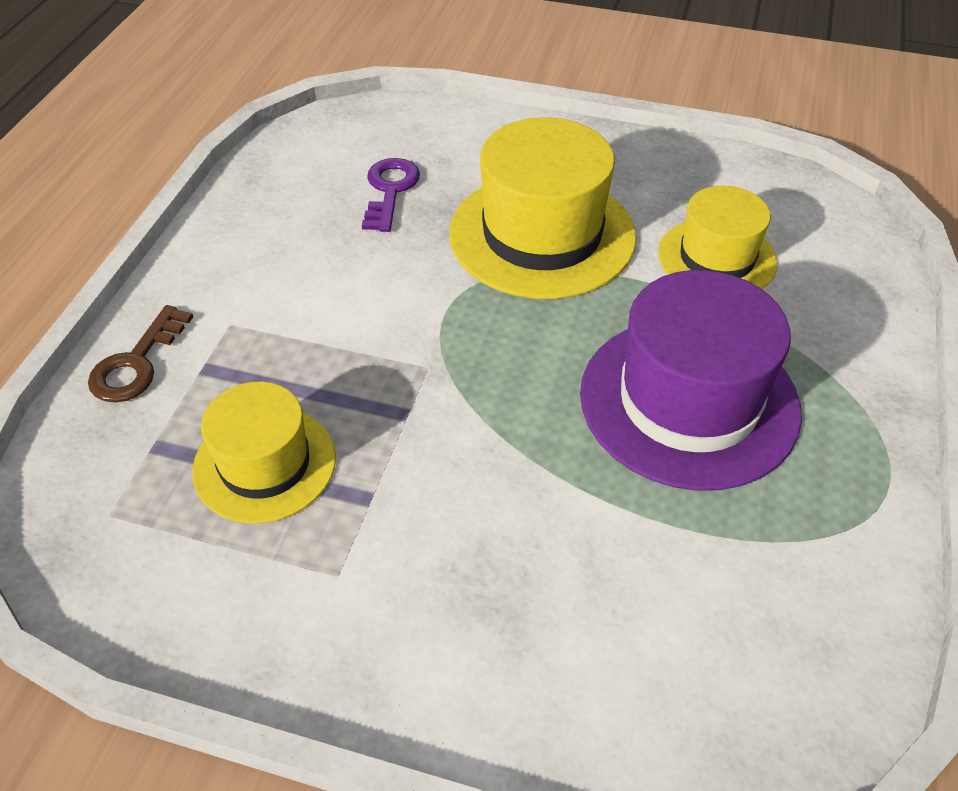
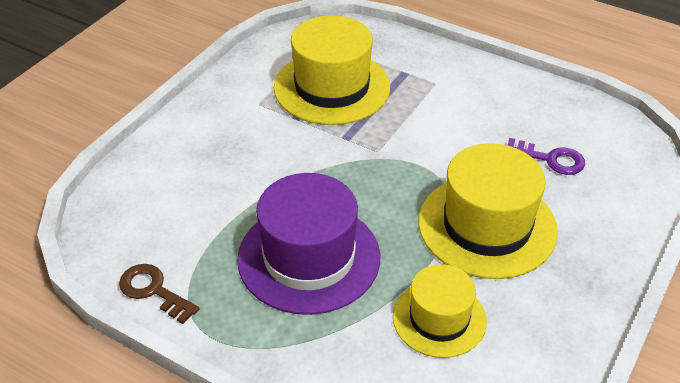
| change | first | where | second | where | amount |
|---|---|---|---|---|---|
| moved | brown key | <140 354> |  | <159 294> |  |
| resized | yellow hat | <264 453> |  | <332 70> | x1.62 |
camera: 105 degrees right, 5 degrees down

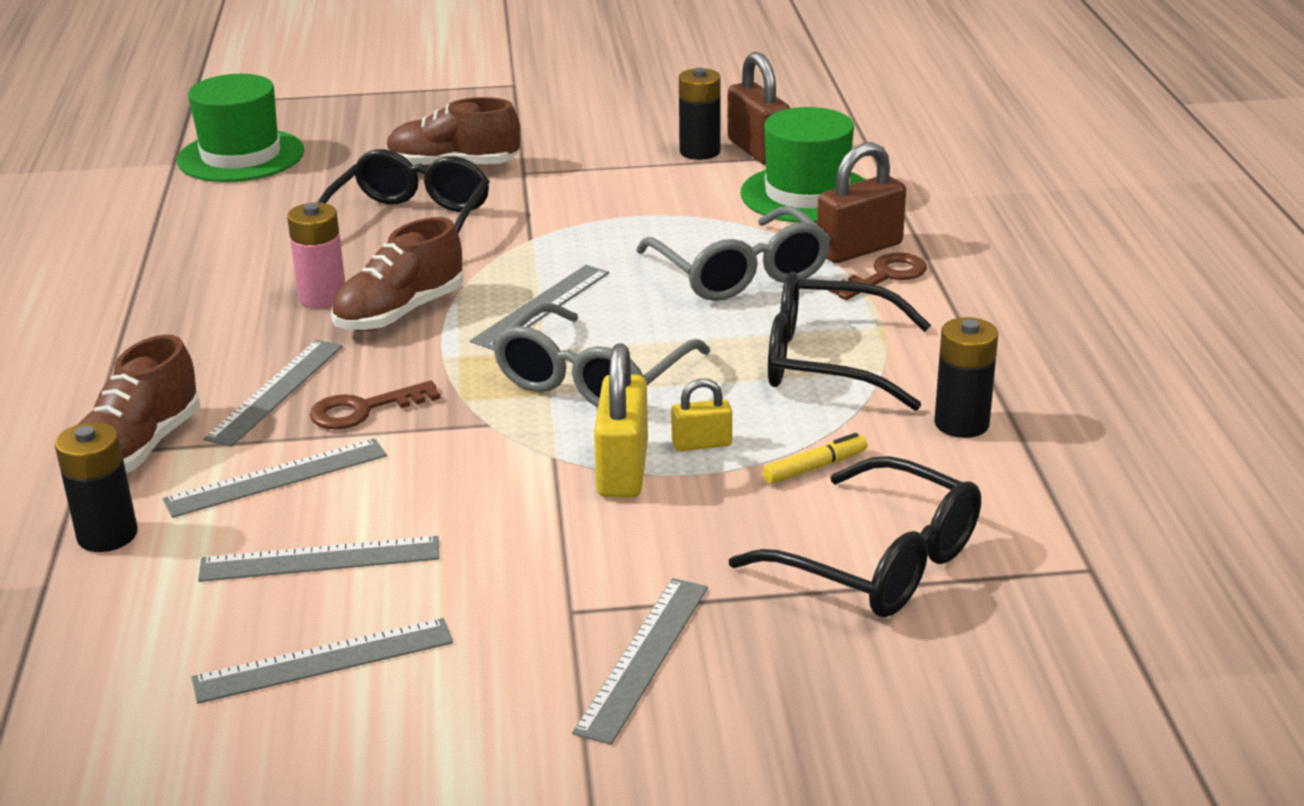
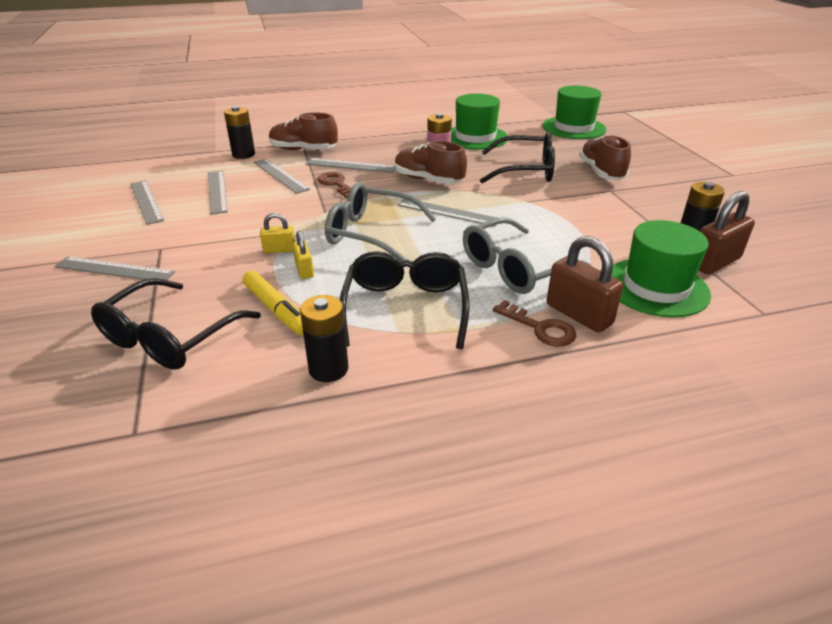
| change | first | where | second | where | amount |
|---|---|---|---|---|---|
| resized | yellow padlock | <621 420> |  | <277 233> | x0.55 |
| resized | yellow marker | <815 458> |  | <273 303> | x1.55 |
| added |  |  | green hat | <479 122> |  |
camera: 80 degrees right, 5 degrees up

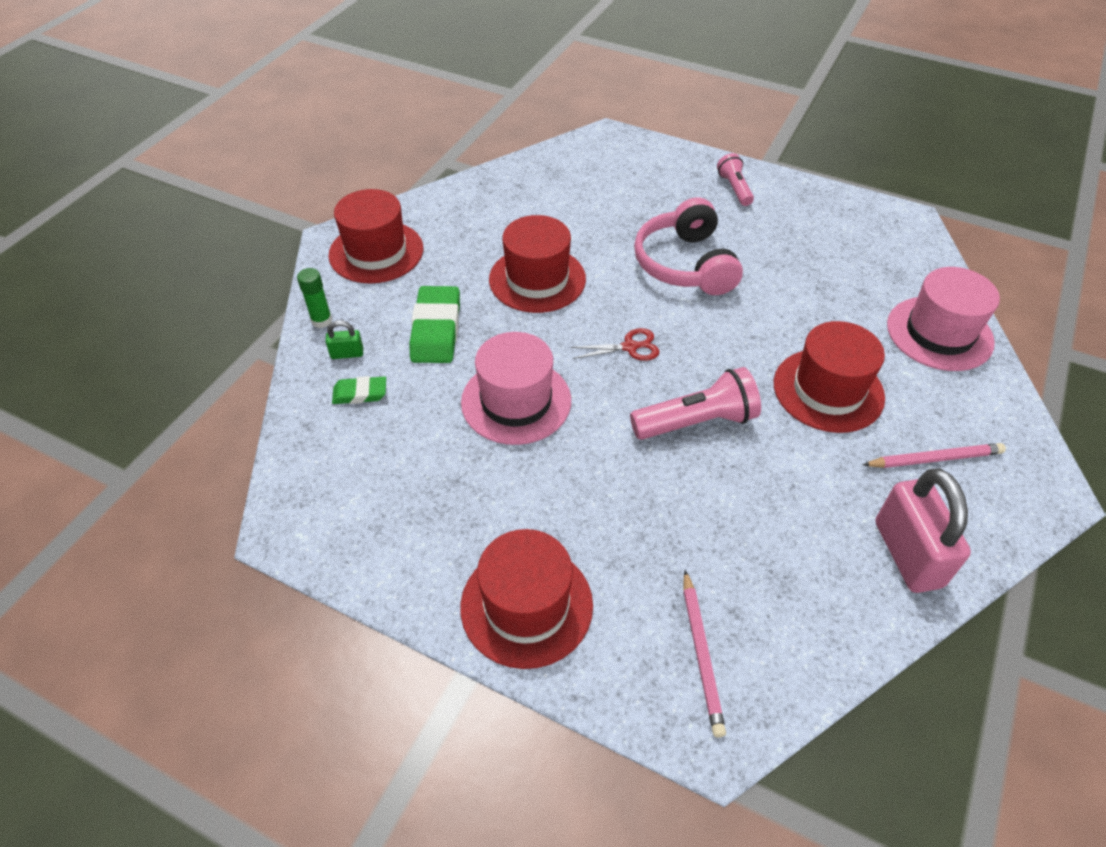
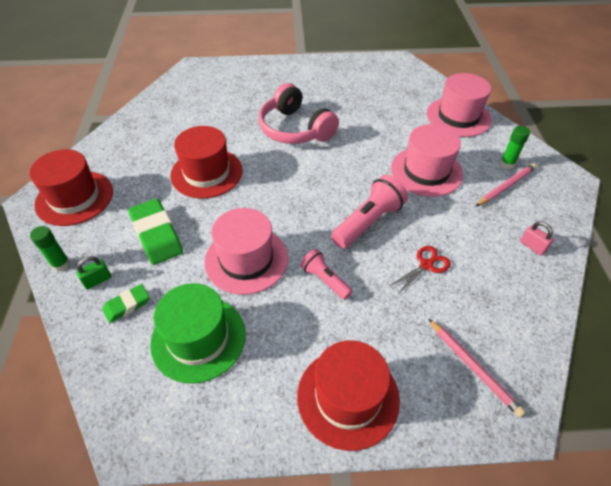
| change | first | where | second | where | amount |
|---|---|---|---|---|---|
| moved | red scissors | <615 344> |  | <420 270> |  |
| moved | pink flashlight | <735 179> |  | <326 274> |  |
| recoloured | red hat | <829 377> | pink hat | <427 160> |  |
| resized | pink padlock | <923 530> |  | <537 238> | x0.44 |
| added |  |  | green hat | <198 333> |  |
| added |  |  | green glue stick | <515 147> |  |
camera: 30 degrees left, 0 degrees up

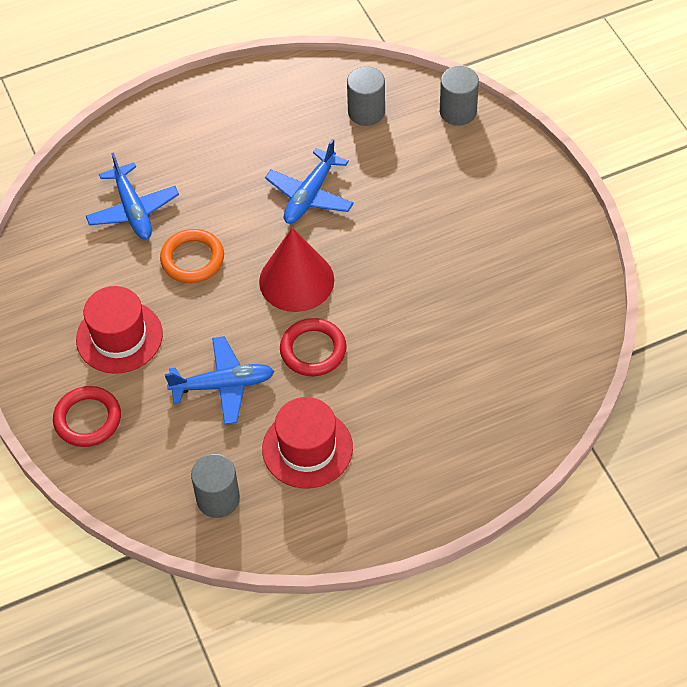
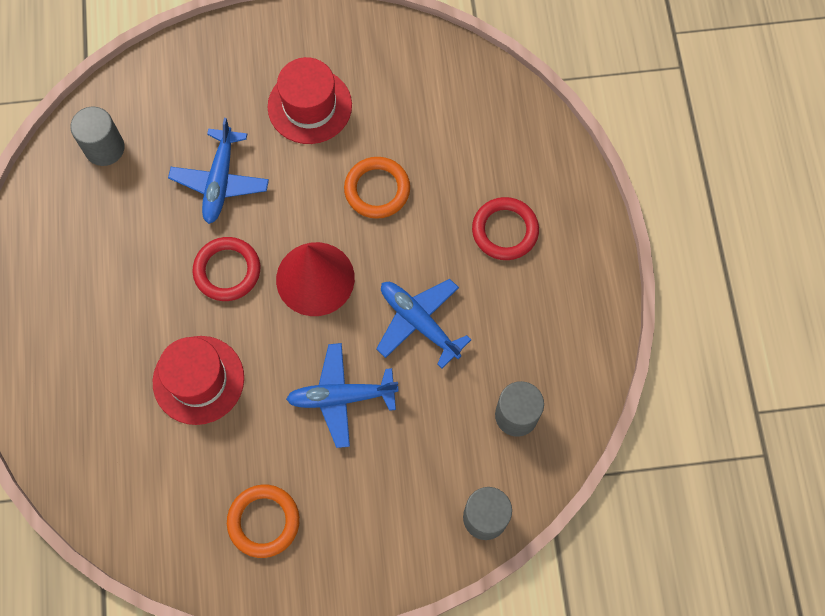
| change | first | where | second | where | amount |
|---|---|---|---|---|---|
| moved | red ring | <87 416> |  | <505 228> |  |
| moved | blue plane | <132 196> |  | <342 395> |  |
| moved | red hat | <307 443> |  | <198 380> |  |
| added |  |  | orange ring | <263 521> |  |
camera: 105 degrees right, 15 degrees up

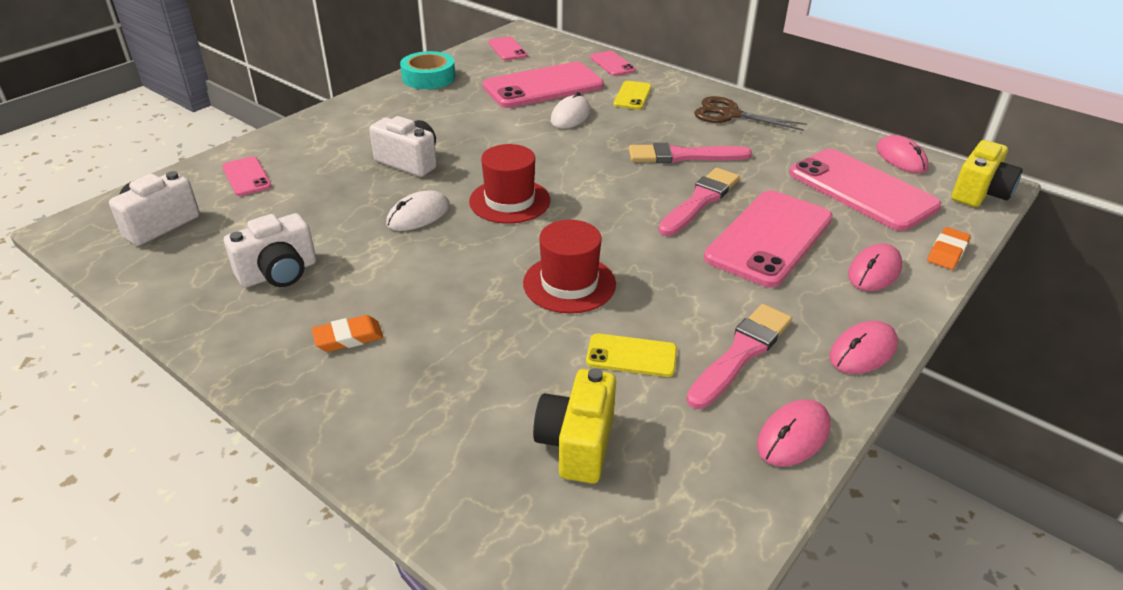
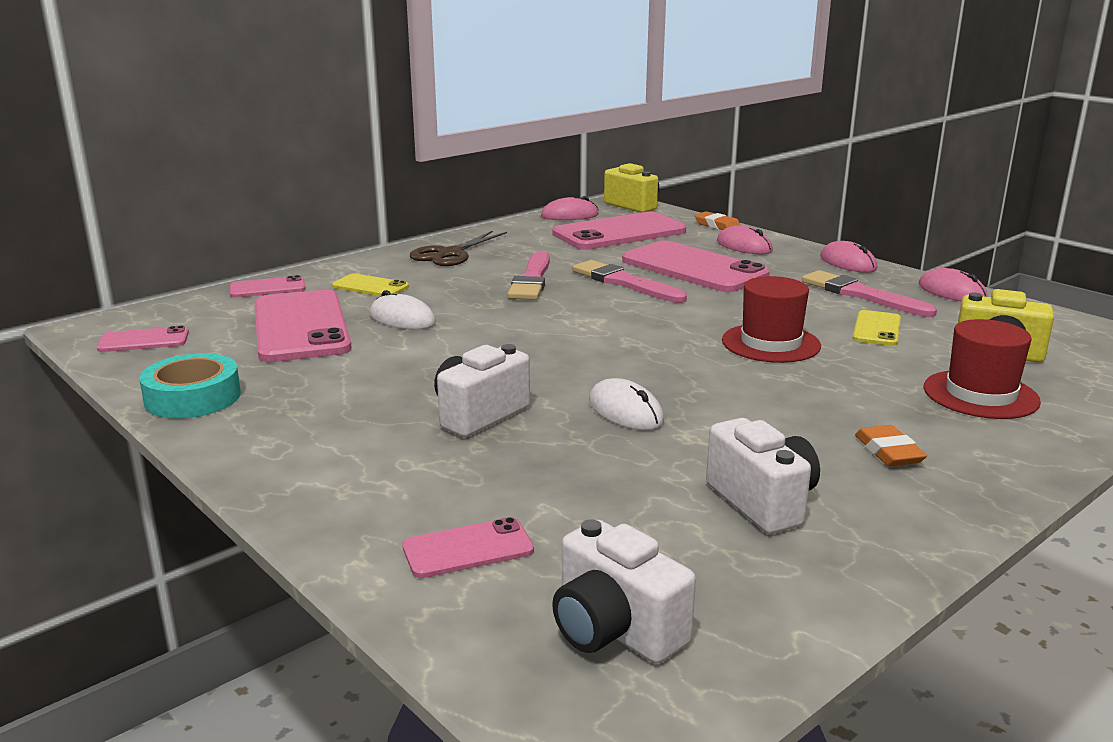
| change | first | where | second | where | amount |
|---|---|---|---|---|---|
| moved | red hat | <509 184> |  | <982 369> |  |
camera: 80 degrees left, 15 degrees down

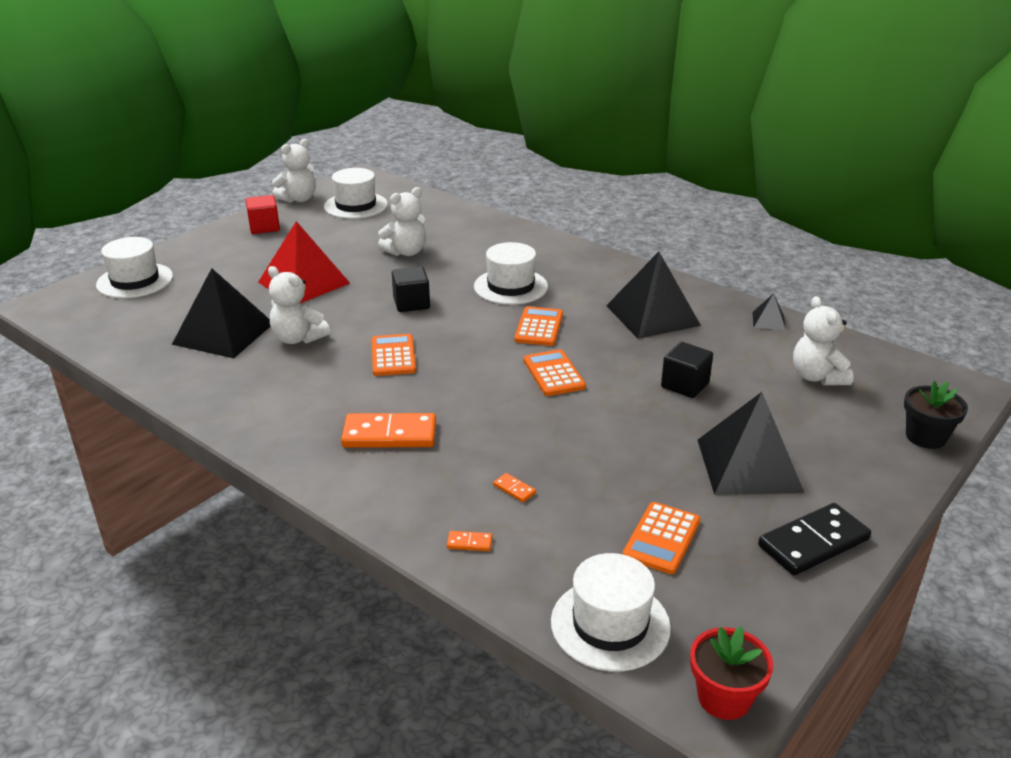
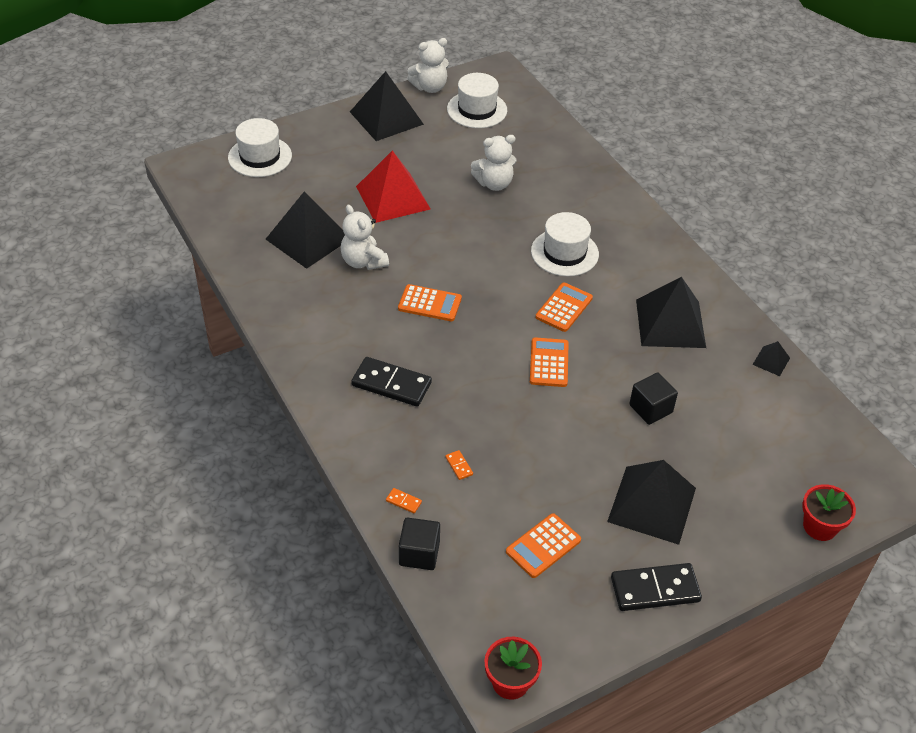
| change | first | where | second | where | amount |
|---|---|---|---|---|---|
| replaced | red cube | <263 214> | black pyramid | <387 106> |  |
| recoloured | orange domino | <388 430> | black domino | <391 382> |  |
| turned | orange calculator | <393 355> |  | <430 302> | 90 degrees clockwise |
| moved | black cube | <411 289> |  | <419 543> |  |
| removed | white hat | <611 612> |  |  |  |
| removed | white teddy bear | <823 340> |  |  |  |
| recoloured | black flower pot | <936 415> | red flower pot | <829 512> |  |
camera: 20 degrees right, 15 degrees up

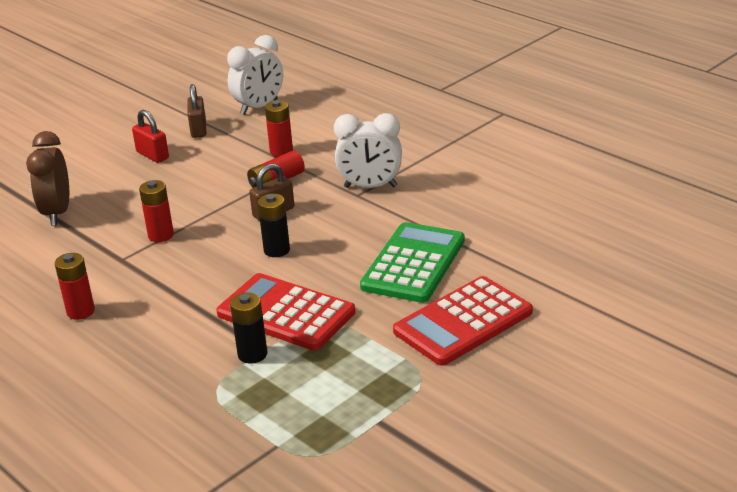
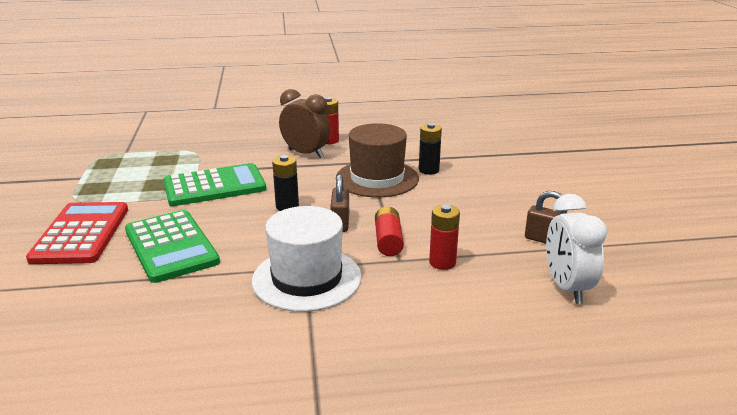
| change | first | where | second | where | amount |
|---|---|---|---|---|---|
| moved | brown clock | <47 178> |  | <304 123> |  |
| removed | red padlock | <150 136> |  |  |  |
| replaced | red battery | <156 211> | brown hat | <377 160> |  |
| recoloured | red calculator | <286 312> | green calculator | <214 184> |  |
| moved | black battery | <248 328> |  | <430 149> |  |
| replaced | white clock | <368 150> | white hat | <307 259> |  |
camera: 125 degrees right, 5 degrees down

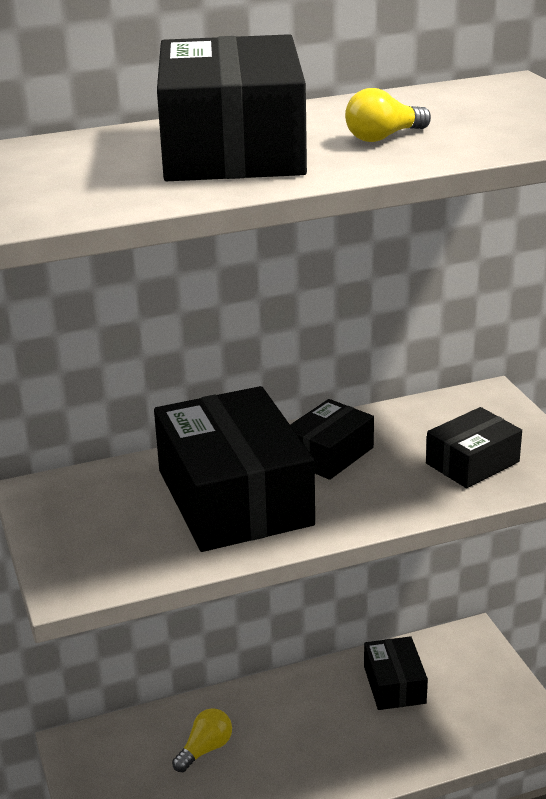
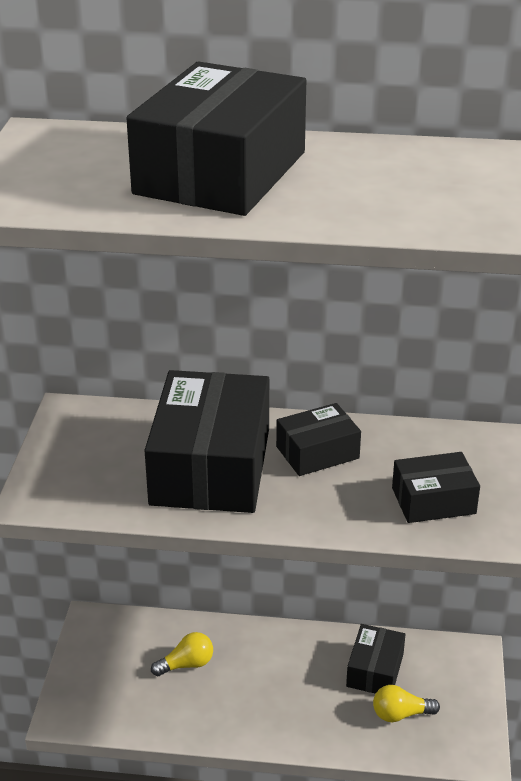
| change | first | where | second | where | amount |
|---|---|---|---|---|---|
| moved | yellow light bulb | <388 115> |  | <406 703> |  |
camera: 25 degrees right, 5 degrees up

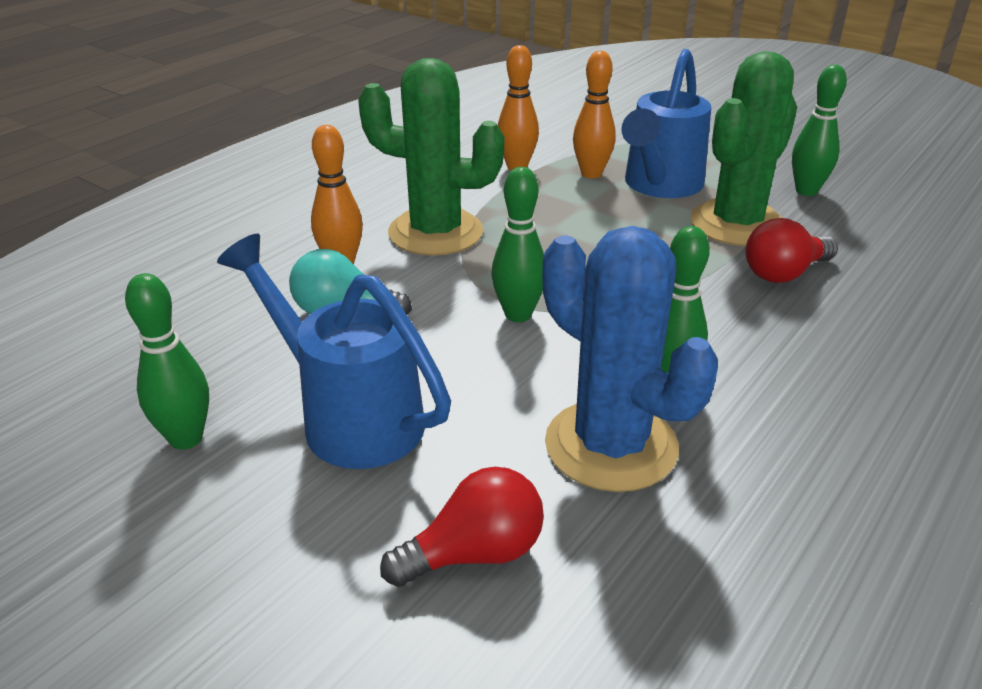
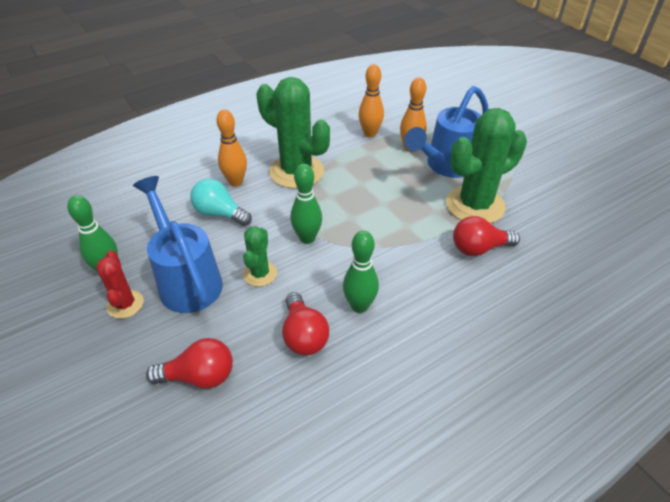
| change | first | where | second | where | amount |
|---|---|---|---|---|---|
| replaced | blue cactus | <630 359> | red light bulb | <305 324> |  |
| removed | green bowling pin | <819 130> |  |  |  |
| added |  |  | red cactus | <120 284> |  |
| added |  |  | green cactus | <260 256> |  |
camera: 20 degrees right, 10 degrees up

